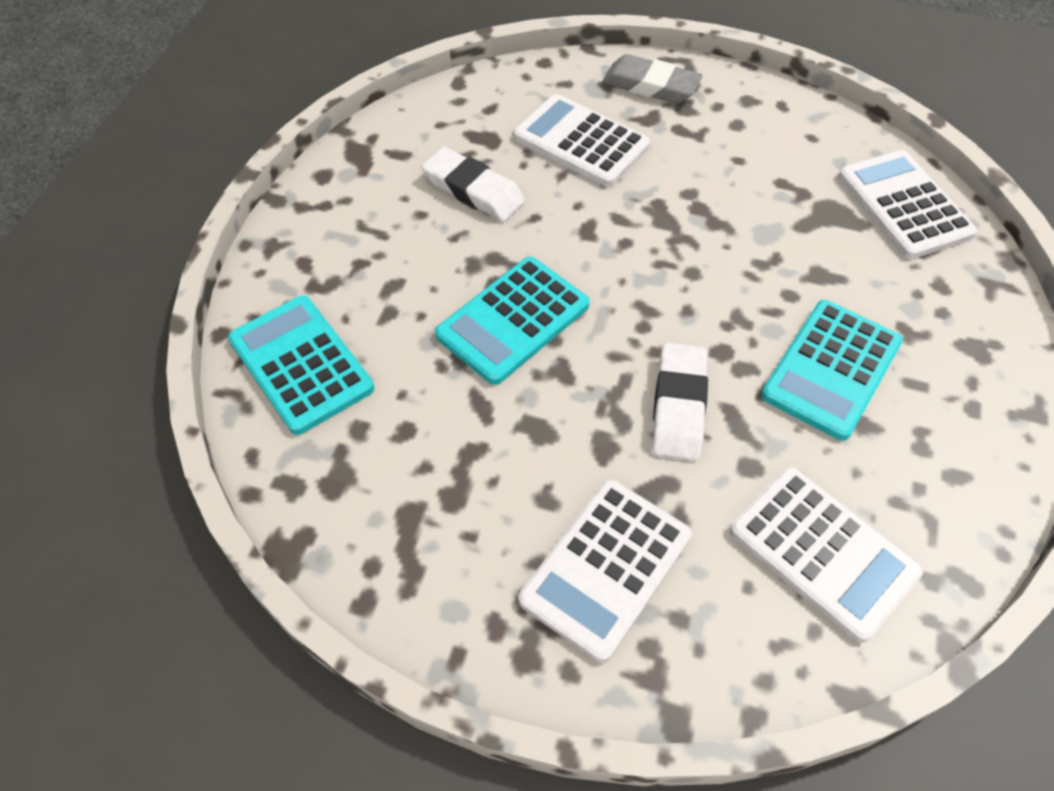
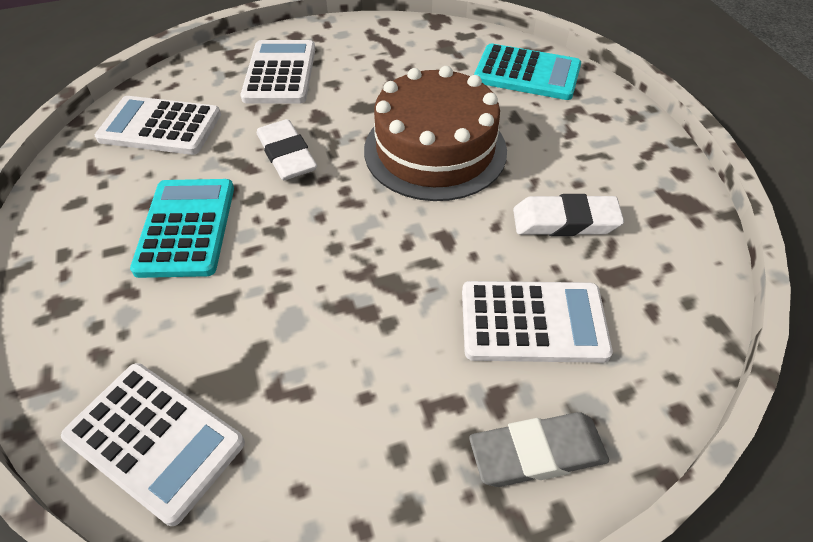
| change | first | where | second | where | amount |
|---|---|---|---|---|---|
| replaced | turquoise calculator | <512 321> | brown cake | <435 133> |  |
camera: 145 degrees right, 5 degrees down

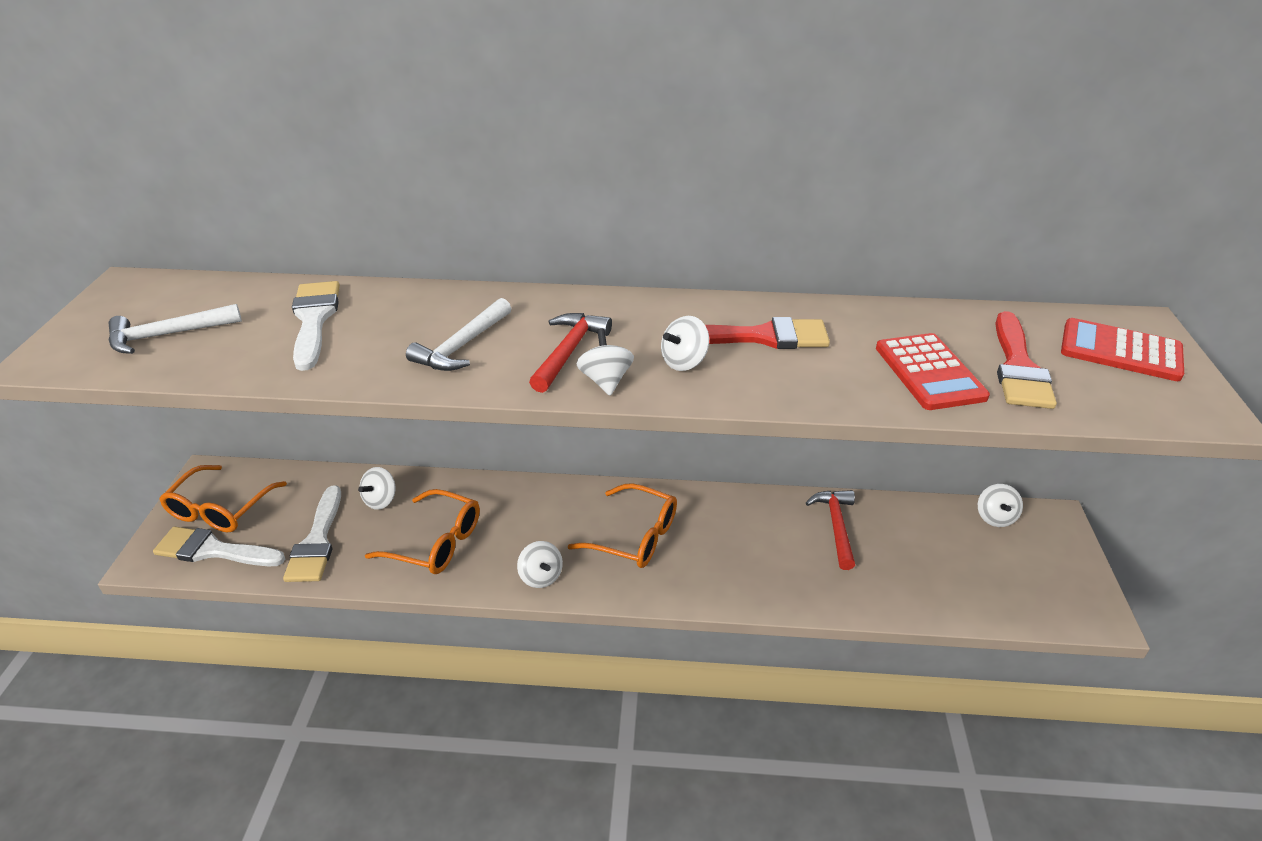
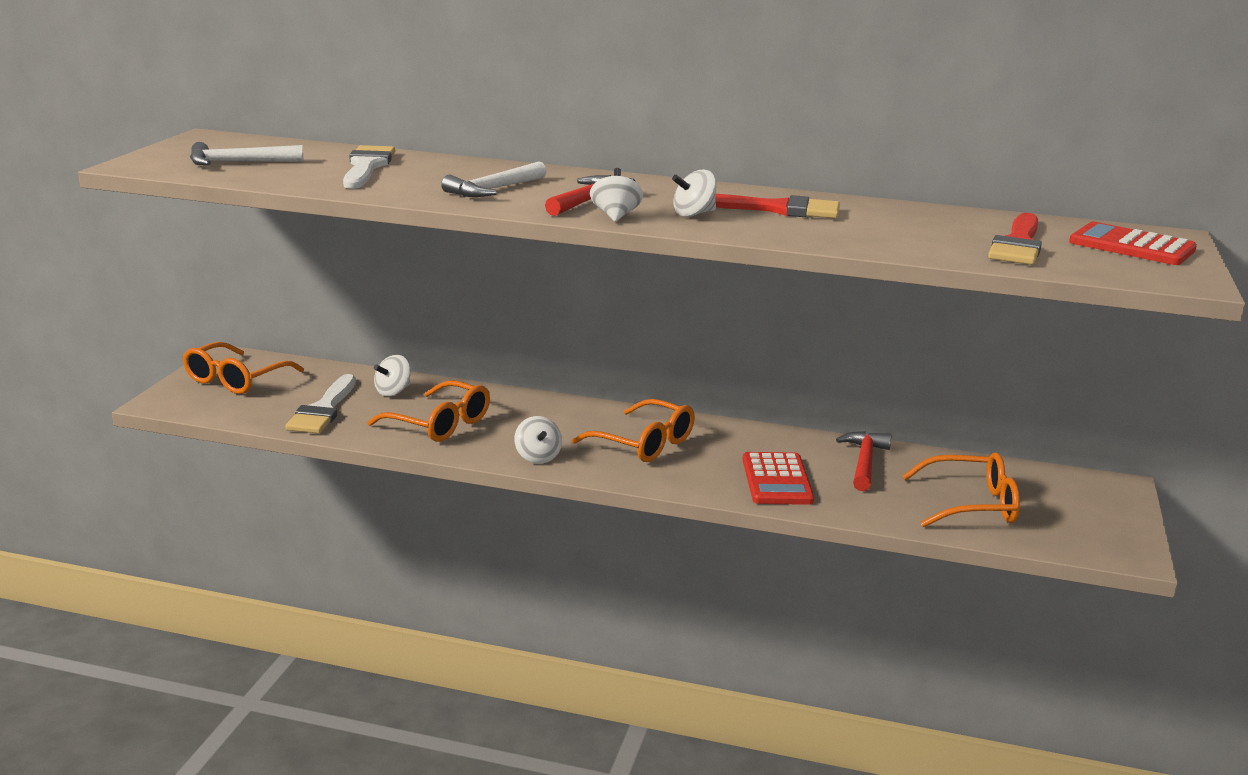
| change | first | where | second | where | amount |
|---|---|---|---|---|---|
| removed | white brush | <219 546> |  |  |  |
| moved | red calculator | <933 371> |  | <778 478> |  |
| removed | white spinning top | <1000 505> |  |  |  |
| added |  |  | orange glasses | <961 489> |  |
camera: 10 degrees right, 15 degrees down

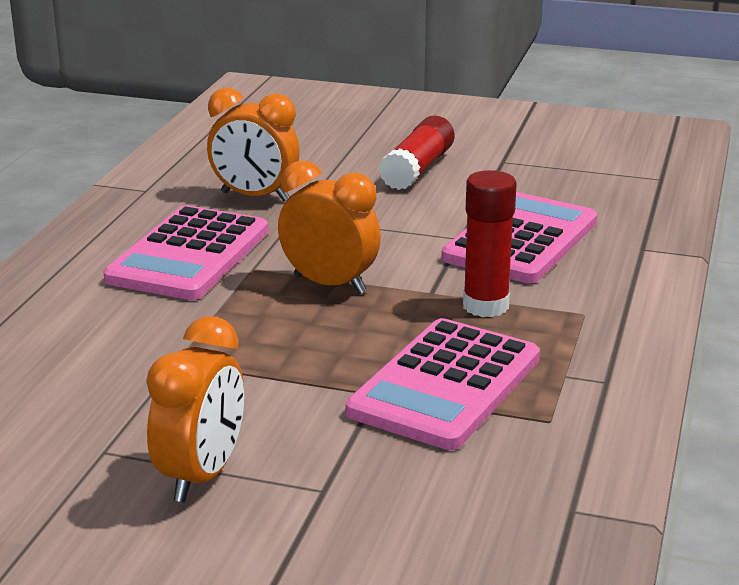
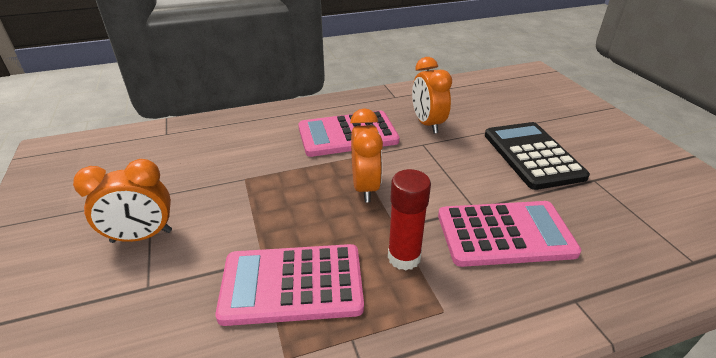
| change | first | where | second | where | amount |
|---|---|---|---|---|---|
| replaced | red glue stick | <417 153> | black calculator | <537 156> |  |
camera: 55 degrees right, 10 degrees up

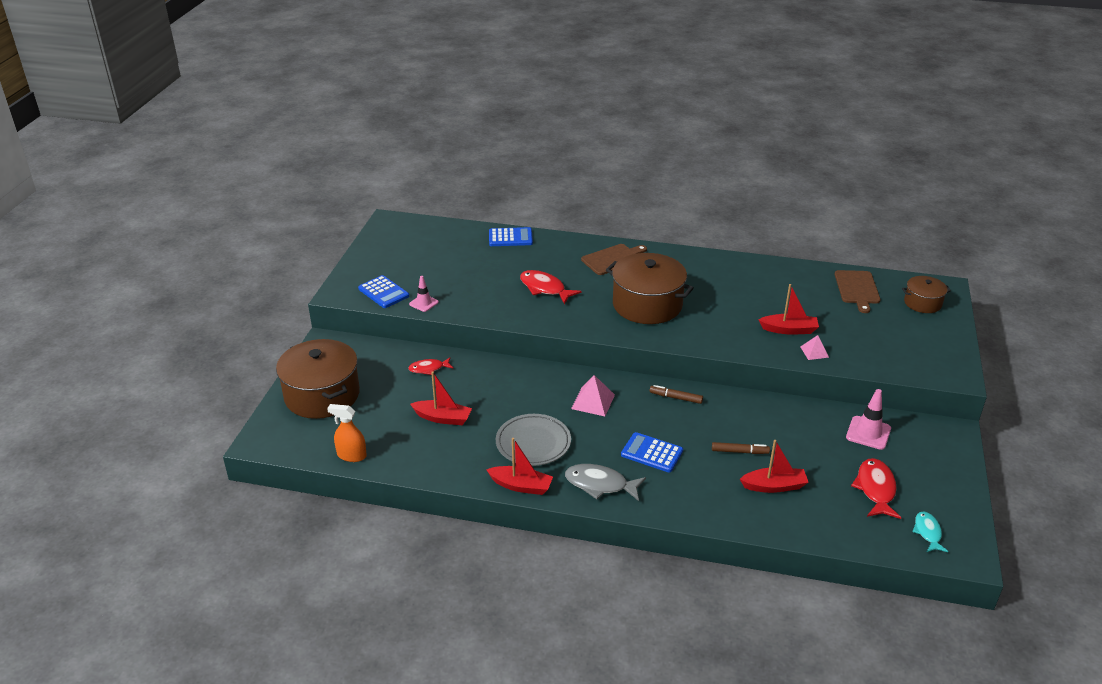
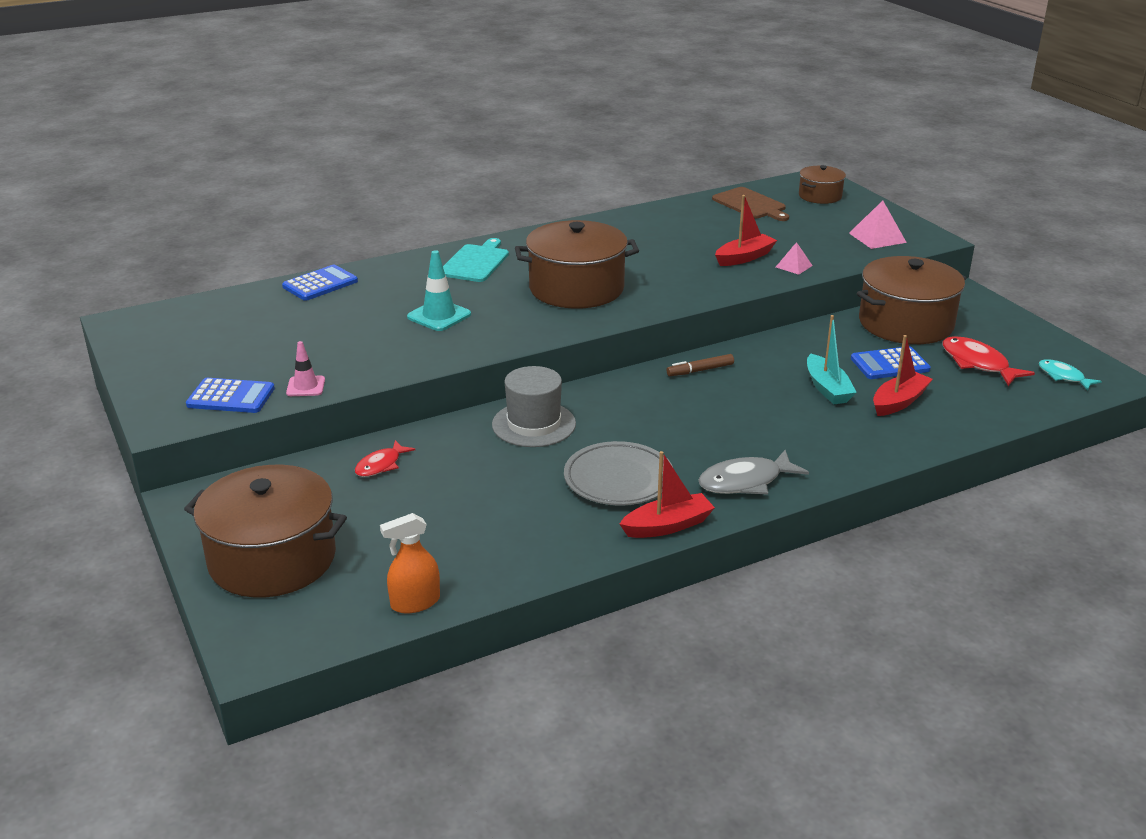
| change | first | where | second | where | amount |
|---|---|---|---|---|---|
| removed | red boat | <441 398> |  |  |  |
| replaced | red fish | <551 287> | turquoise traffic cone | <439 290> |  |
| moved | pink pyramid | <593 395> |  | <878 224> |  |
| recoloured | brown cutting board | <614 259> | turquoise cutting board | <476 260> |  |
| moved | blue calculator | <652 452> |  | <891 362> |  |
| replaced | brown marker | <741 448> | turquoise boat | <832 359> |  |
| replaced | pink traffic cone | <868 419> | brown pot | <911 300> |  |
| added |  |  | grey hat | <534 406> |  |
camera: 40 degrees left, 5 degrees down

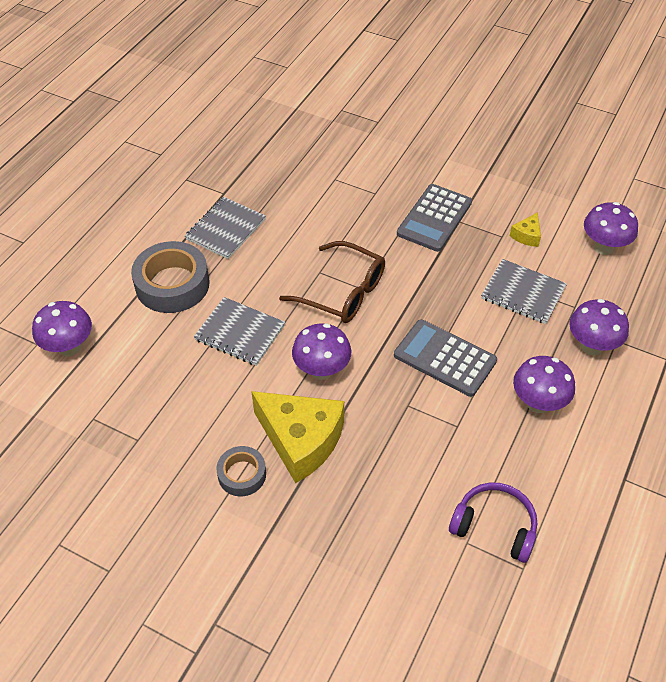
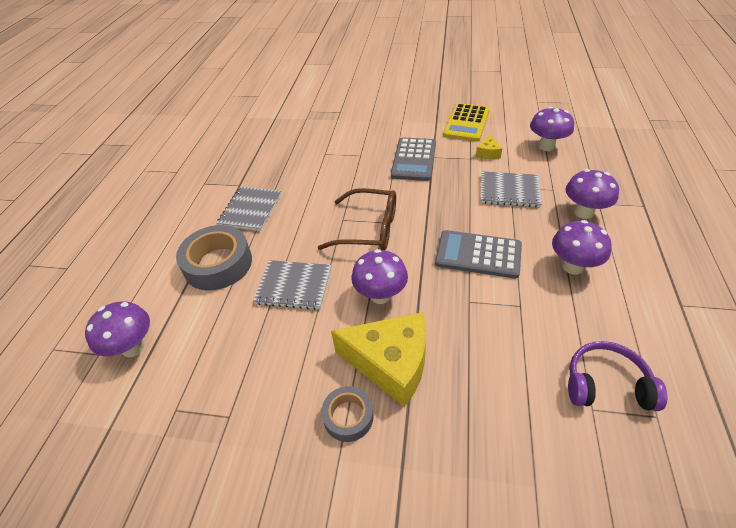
| change | first | where | second | where | amount |
|---|---|---|---|---|---|
| added |  |  | yellow calculator | <466 122> |  |
camera: 15 degrees left, 5 degrees down

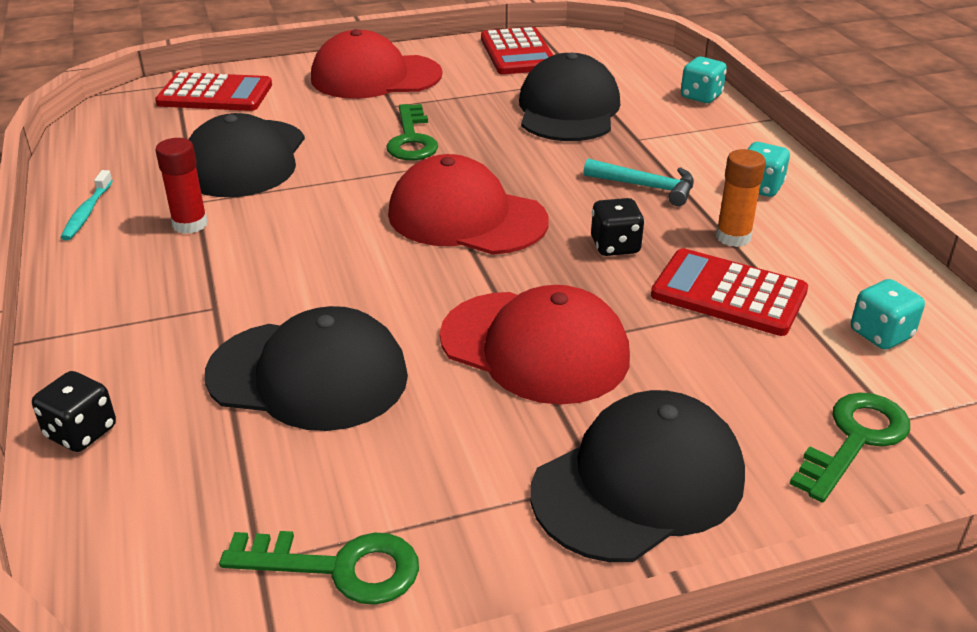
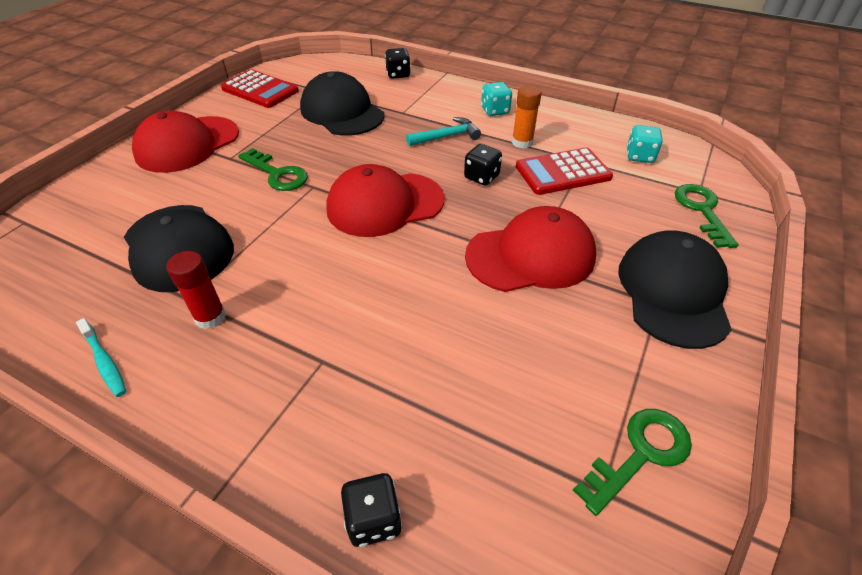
| change | first | where | second | where | amount |
|---|---|---|---|---|---|
| removed | red calculator | <213 91> |  |  |  |
| removed | black cap | <306 368> |  |  |  |
| recoloured | turquoise dice | <704 80> | black dice | <398 63> |  |
camera: 45 degrees left, 10 degrees up

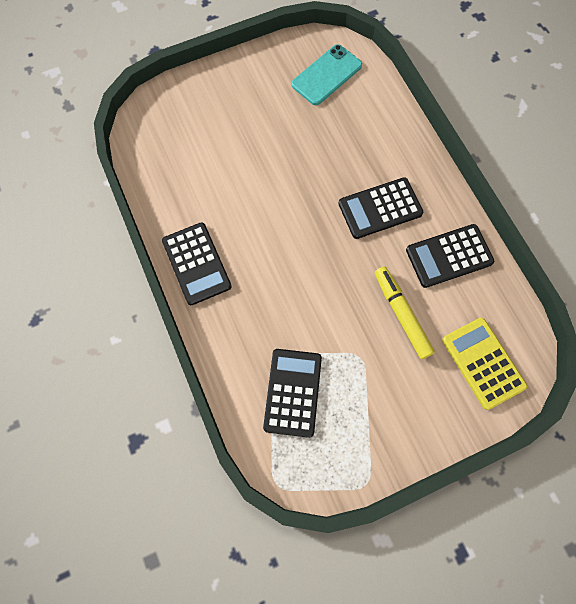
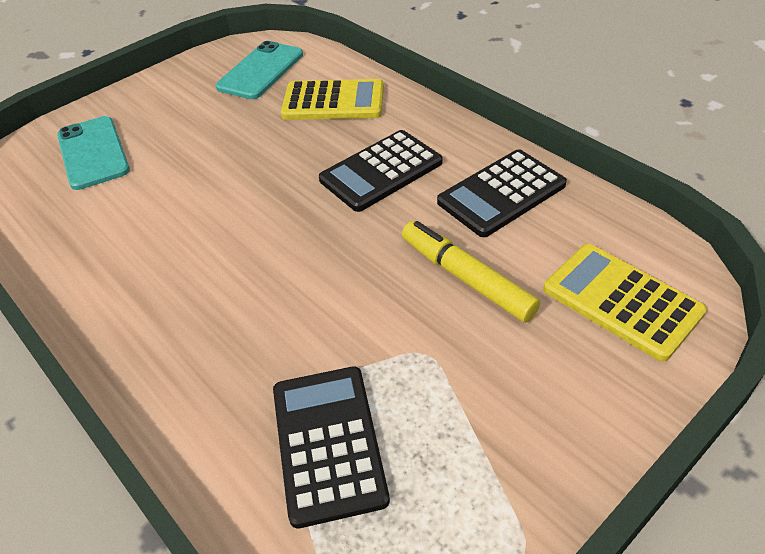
| change | first | where | second | where | amount |
|---|---|---|---|---|---|
| removed | black calculator | <197 263> |  |  |  |
| added |  |  | turquoise phone | <93 153> |  |
| added |  |  | yellow calculator | <332 99> |  |
camera: 15 degrees left, 25 degrees down

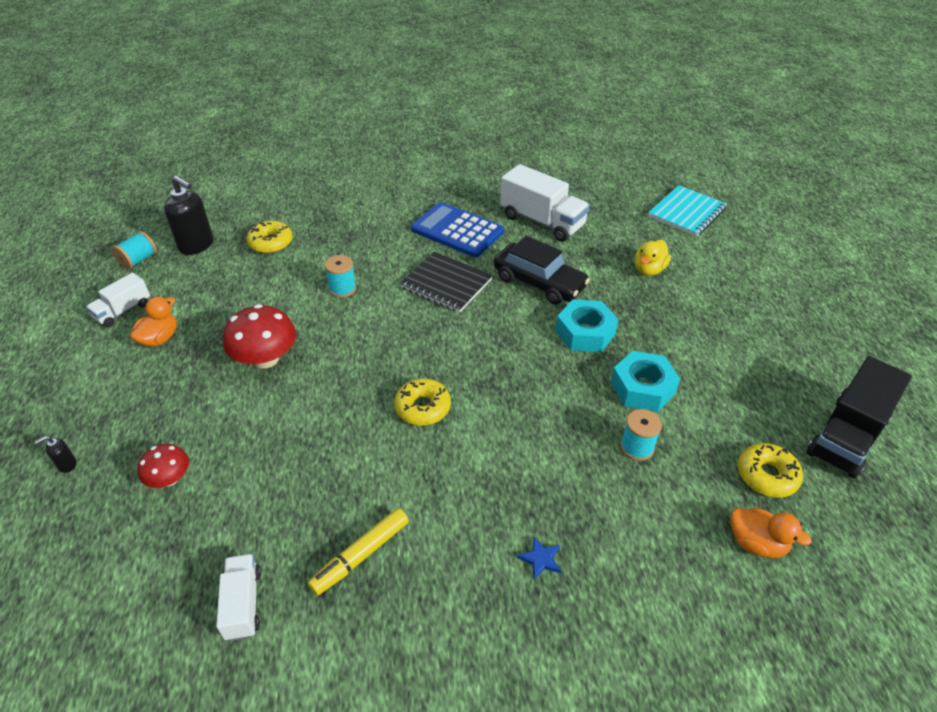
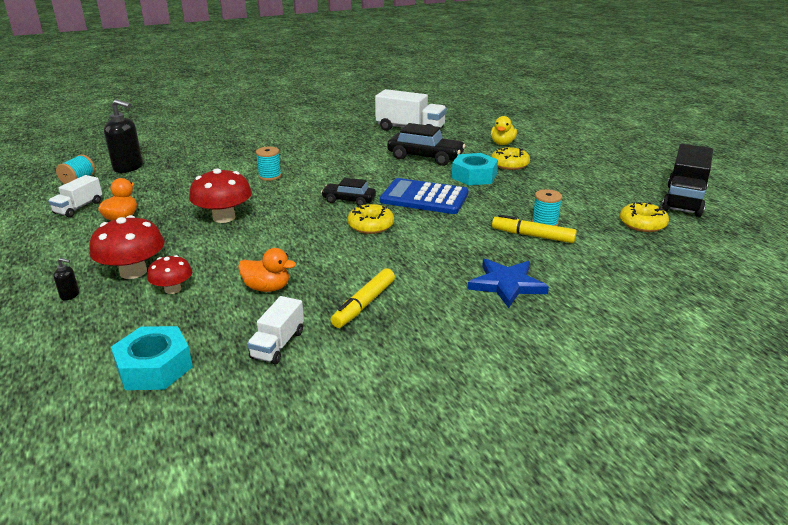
| change | first | where | second | where | amount |
|---|---|---|---|---|---|
| turned | black soap dispenser | <56 454> |  | <66 279> | 120 degrees counterclockwise |
| turned | white truck | <238 597> |  | <275 330> | 135 degrees counterclockwise |
| moved | yellow donut | <269 237> |  | <510 158> |  |
| removed | black notebook | <446 282> |  |  |  |
| moved | blue calculator | <457 229> |  | <424 196> |  |
| resized | blue star | <539 558> |  | <508 283> | x2.13 |
| moved | turquoise nut | <645 381> |  | <152 358> |  |
| removed | turquoise notebook | <687 211> |  |  |  |
| moved | orange duck | <771 533> |  | <267 270> |  |
| added |  |  | red mushroom | <126 247> |  |
| added |  |  | black car | <348 192> |  |
| added |  |  | yellow marker | <534 229> |  |
camera: 15 degrees left, 15 degrees down

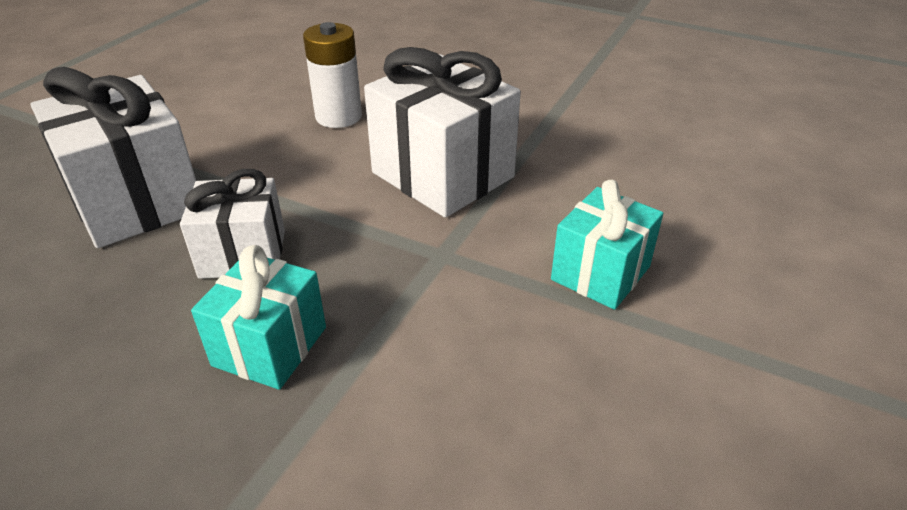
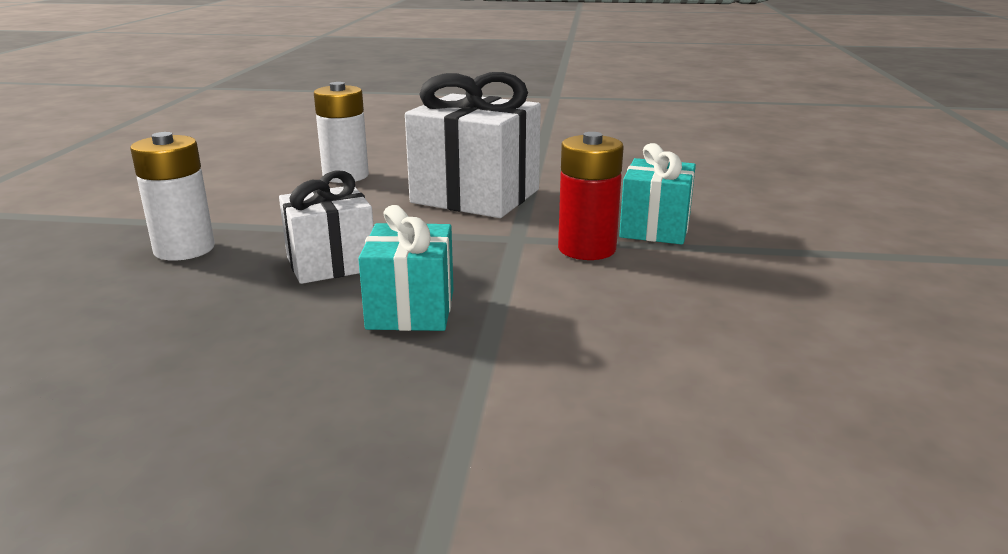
| change | first | where | second | where | amount |
|---|---|---|---|---|---|
| replaced | white gift | <113 157> | white battery | <172 196> |  |
| added |  |  | red battery | <591 196> |  |
camera: 20 degrees left, 15 degrees down

